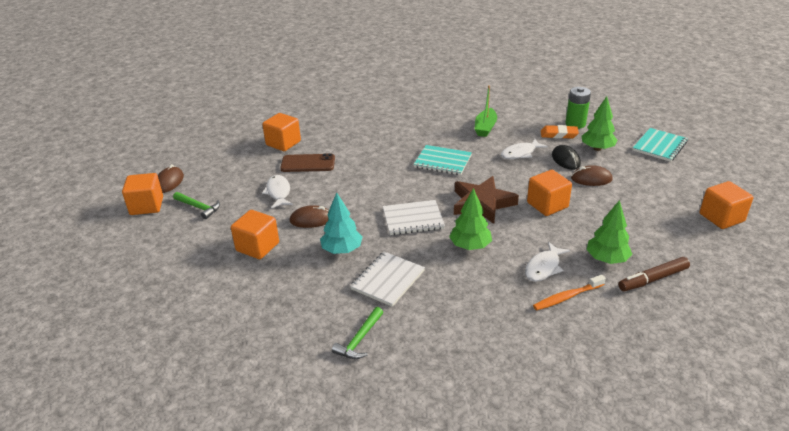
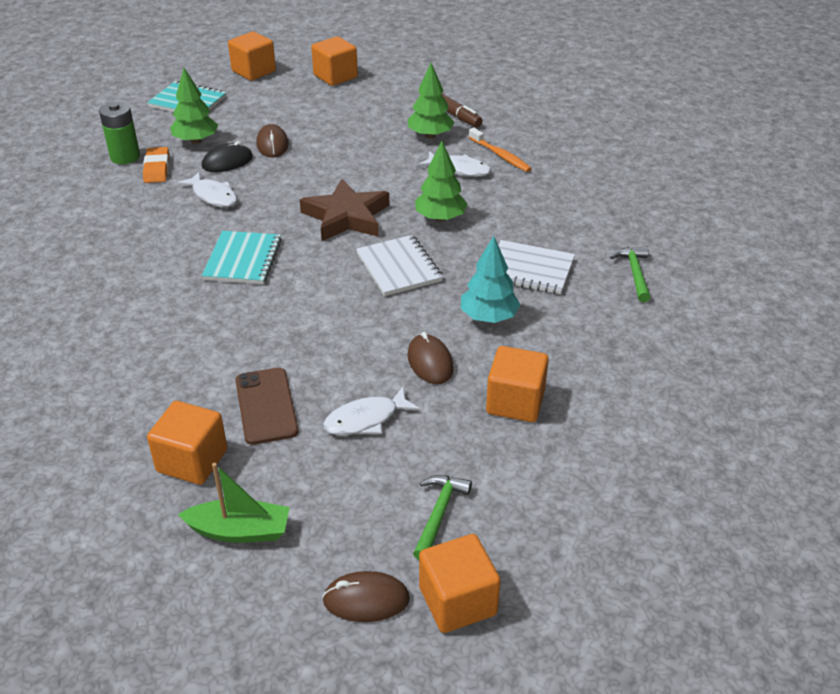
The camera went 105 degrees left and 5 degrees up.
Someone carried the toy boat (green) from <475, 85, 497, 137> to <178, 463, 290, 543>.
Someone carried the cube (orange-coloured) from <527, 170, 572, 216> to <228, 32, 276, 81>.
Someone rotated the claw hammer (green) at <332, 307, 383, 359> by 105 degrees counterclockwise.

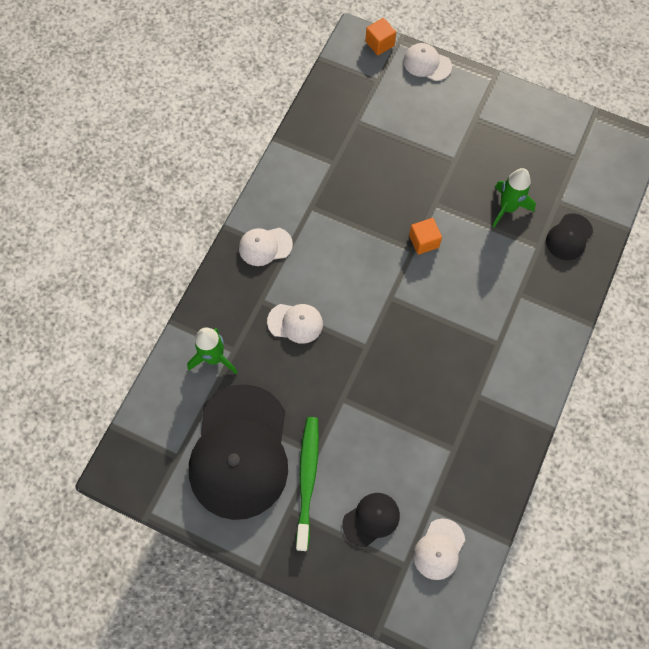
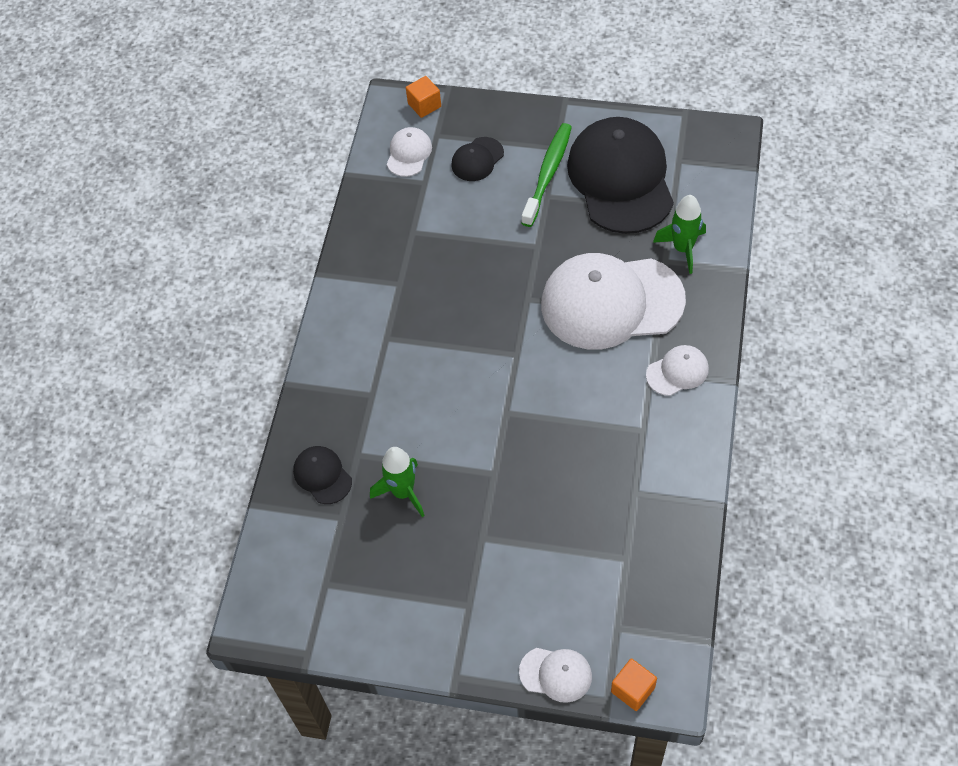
The camera went 170 degrees right and 10 degrees down.
Someone rotated the baseball cap (ebony) at <546, 213, 593, 260> by 60 degrees counterclockwise.
Someone carried the cube (orange-coloured) from <409, 218, 442, 255> to <406, 76, 441, 118>.
Someone scaled the baseball cap (pure white) at <267, 304, 323, 344> by 2.29.
Someone rotated the tooth brush (green) at <296, 417, 319, 551> by 150 degrees counterclockwise.

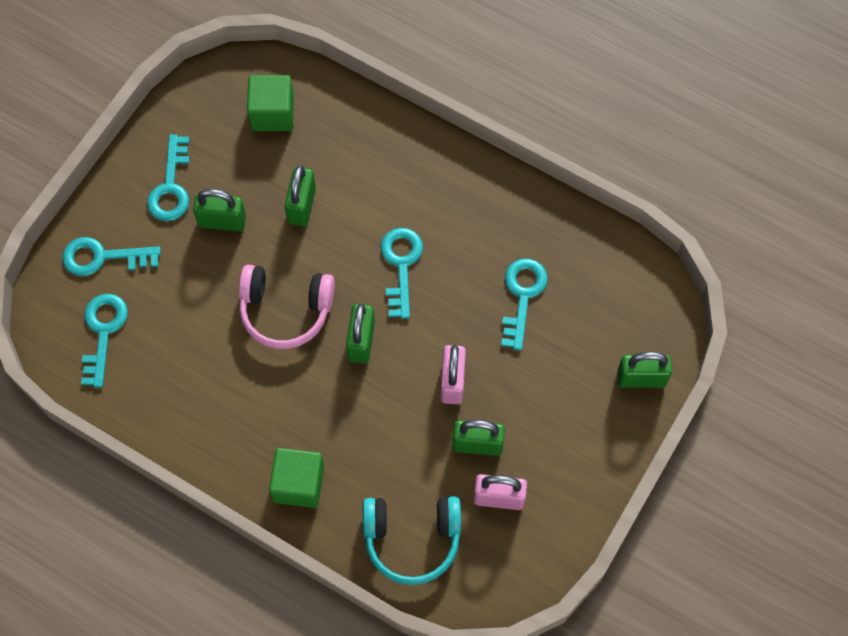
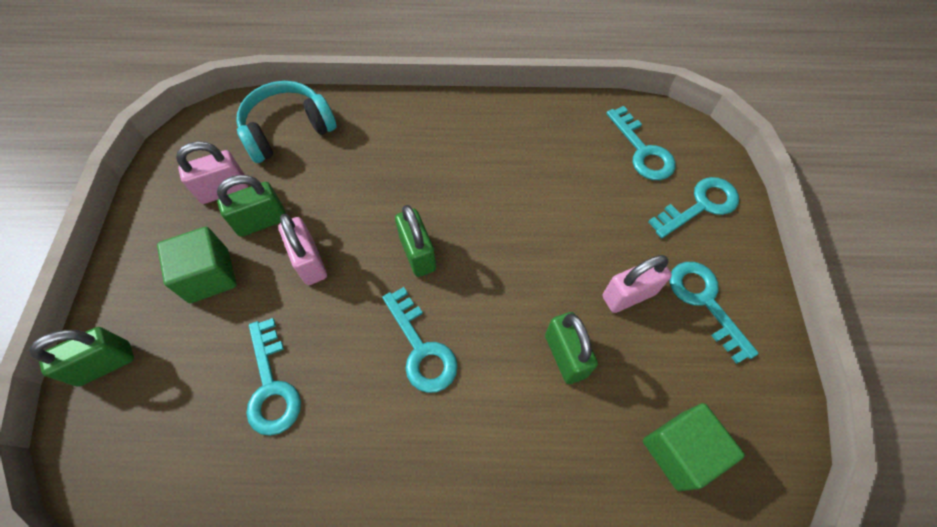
The camera went 150 degrees right and 5 degrees down.
Someone repainted the padlock (green) at <193, 189, 246, 231>, which became the padlock (pink) at <603, 255, 672, 313>.
Someone took away the over-ear headphones (pink) at <239, 265, 335, 349>.
Someone carried the cube (green) from <269, 448, 324, 508> to <157, 227, 237, 303>.

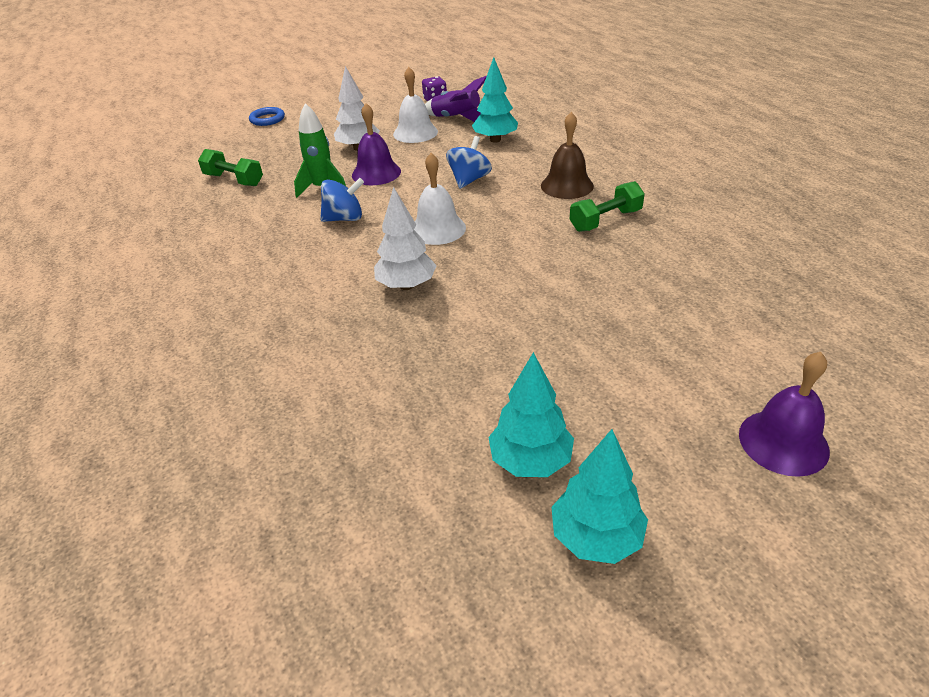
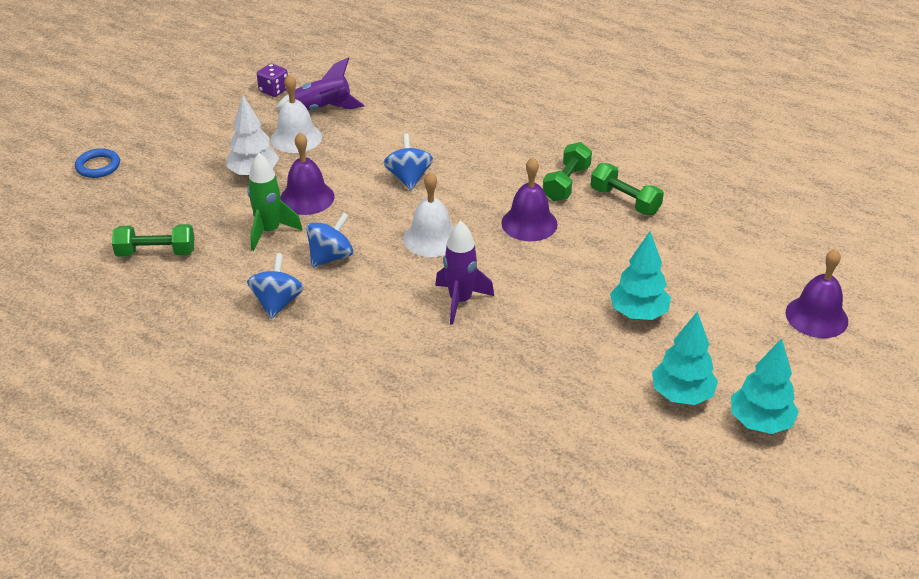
The camera went 35 degrees left and 0 degrees up.
Someone carried the toy tree (teal) from <472, 57, 518, 143> to <610, 232, 671, 320>.
Someone took away the bell (russet) at <541, 112, 594, 199>.
Someone swapped the toy tree (pure white) at <374, 187, 437, 290> for the spaceship (purple) at <435, 221, 494, 325>.
Someone put down the bell (purple) at <501, 157, 558, 241>.
Someone put down the free weight (green) at <591, 163, 664, 215>.
Someone put down the toy top (royal blue) at <247, 253, 304, 319>.

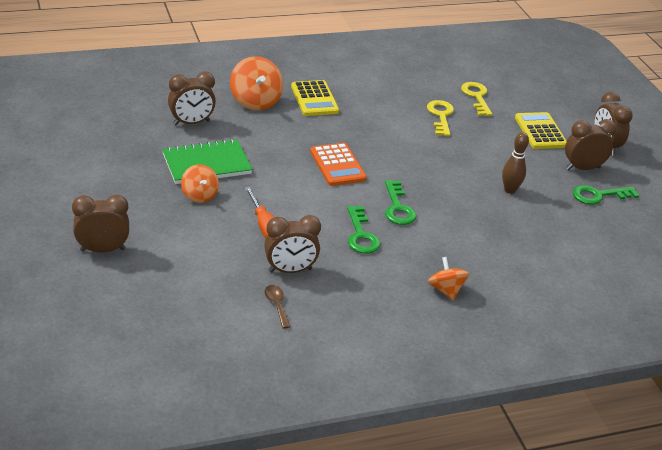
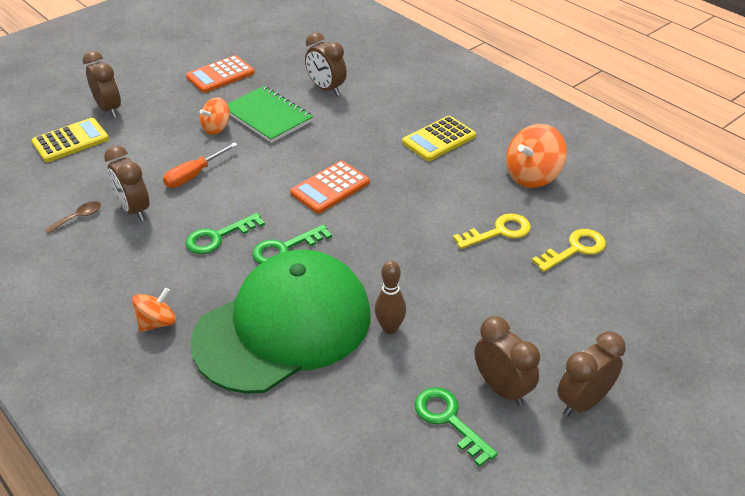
The camera went 70 degrees right and 5 degrees up.
Someone carried the toy top (orange-coloured) from <230, 56, 283, 110> to <506, 124, 567, 188>.
Someone carried the pocket calculator (golden) from <515, 112, 567, 149> to <32, 118, 109, 162>.
Someone put down the pocket calculator (orange-coloured) at <186, 55, 255, 93>.
Someone put down the baseball cap (green) at <190, 250, 371, 394>.

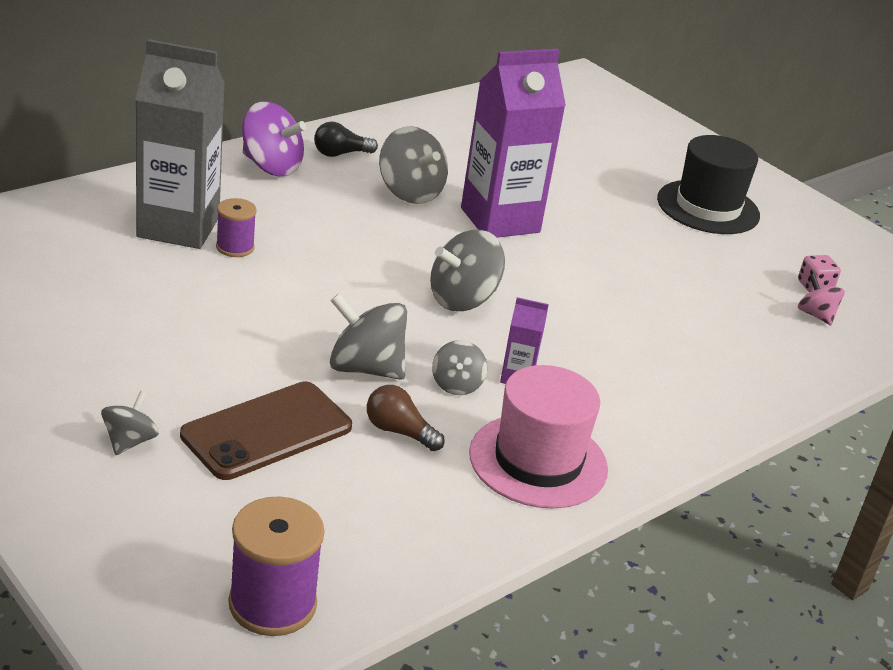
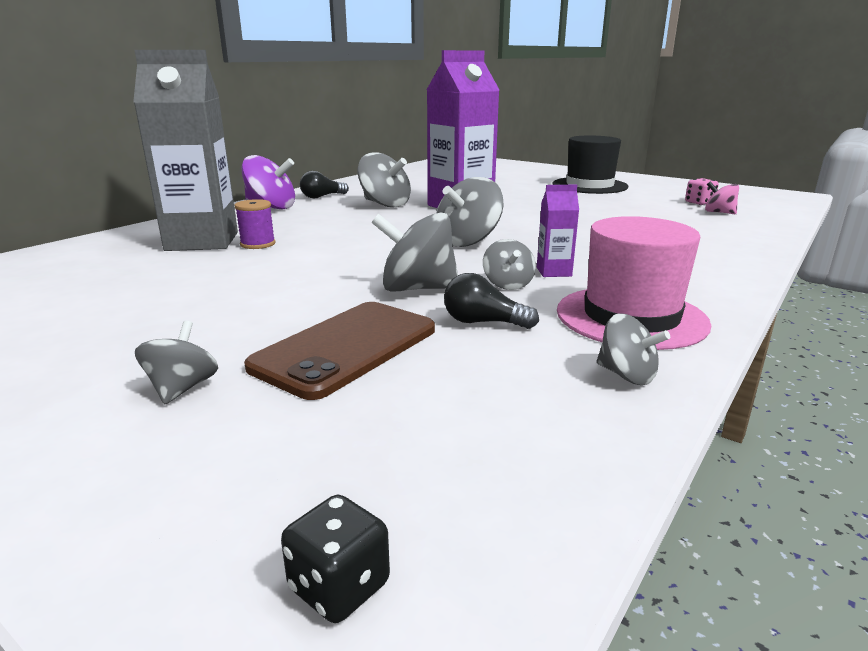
The camera went 10 degrees left and 10 degrees down.
Someone repainted the light bulb (russet) at <367, 385, 445, 451>, which became the light bulb (ebony) at <444, 273, 539, 329>.
Someone took away the spool (purple) at <228, 496, 325, 636>.
Someone put down the toy top (gray) at <597, 314, 670, 385>.
Someone put down the dice (ebony) at <281, 495, 390, 623>.

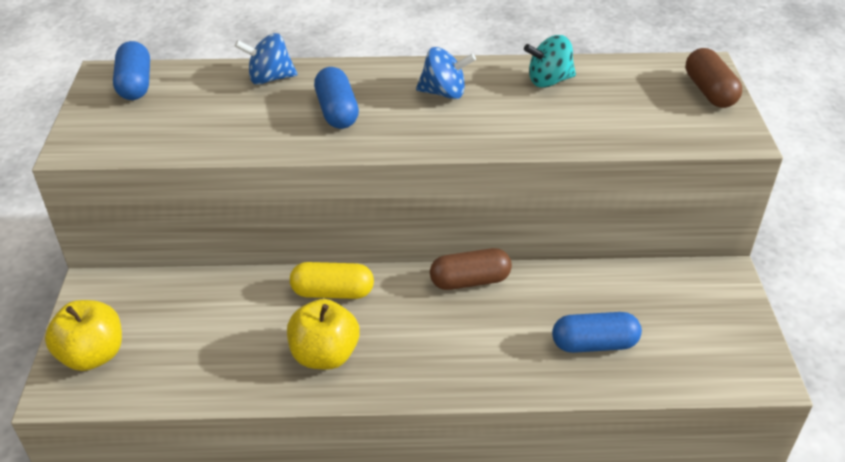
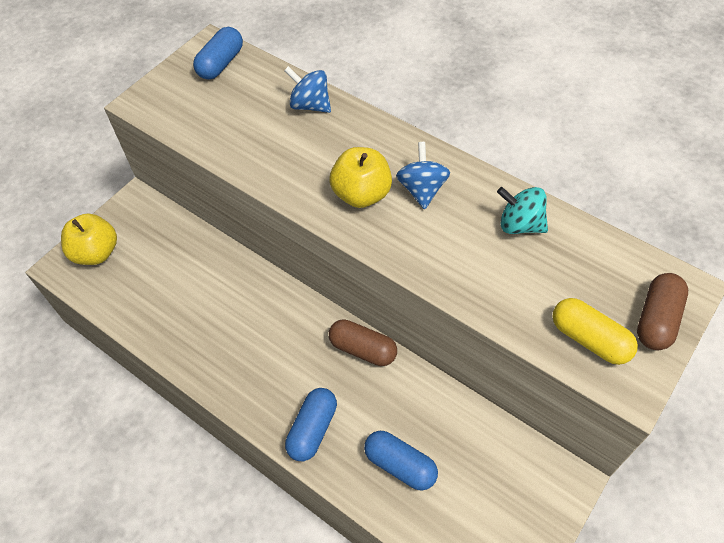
The camera went 40 degrees right and 15 degrees up.
Someone rotated the toy top (royal blue) at <416, 47, 476, 99> by 135 degrees counterclockwise.
Someone carried the pill (royal blue) from <314, 67, 359, 129> to <285, 388, 337, 461>.
Someone carried the pill (golden) from <290, 262, 374, 299> to <552, 298, 638, 365>.
Someone carried the apple fruit (golden) from <287, 299, 360, 370> to <330, 147, 392, 208>.

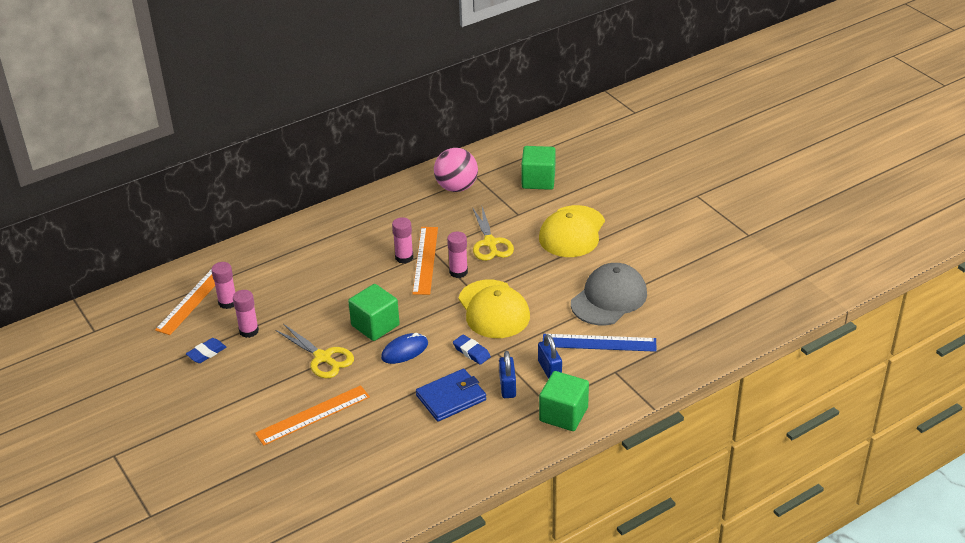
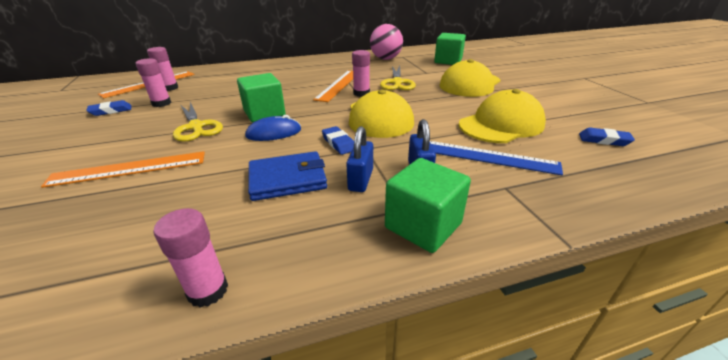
The camera went 15 degrees right and 5 degrees down.
Someone carried the glue (pink) from <392, 217, 413, 264> to <153, 208, 228, 307>.
Someone repainted the baseball cap (gray) at <571, 263, 647, 325>, which became the baseball cap (golden) at <459, 89, 546, 143>.
Someone put down the eraser (royal blue) at <579, 128, 635, 146>.

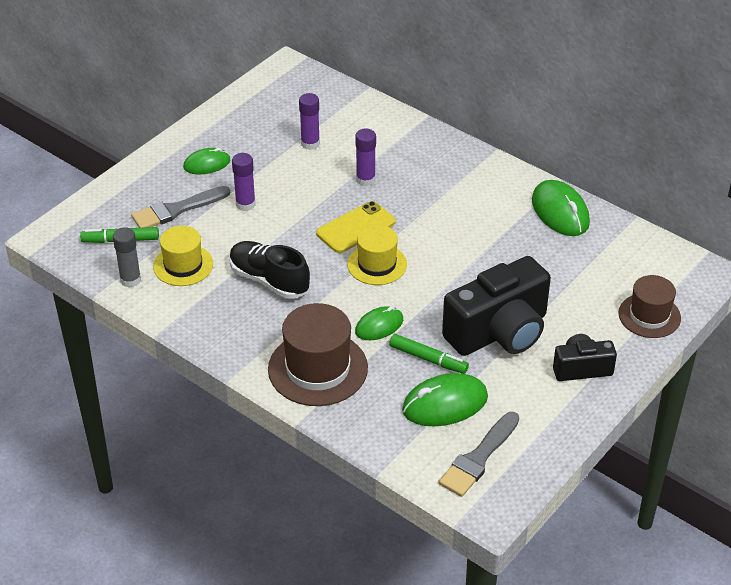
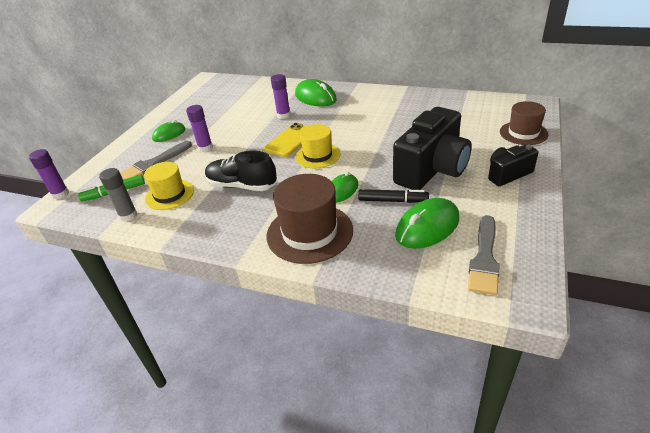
The camera went 15 degrees left and 5 degrees down.
Someone carried the glue (purple) from <299, 93, 320, 150> to <29, 149, 69, 199>.
Someone carried the PC mouse (green) from <532, 180, 590, 236> to <295, 79, 337, 107>.
Someone repainted the felt pen (green) at <389, 334, 469, 374>, which became the felt pen (ebony) at <358, 189, 429, 203>.

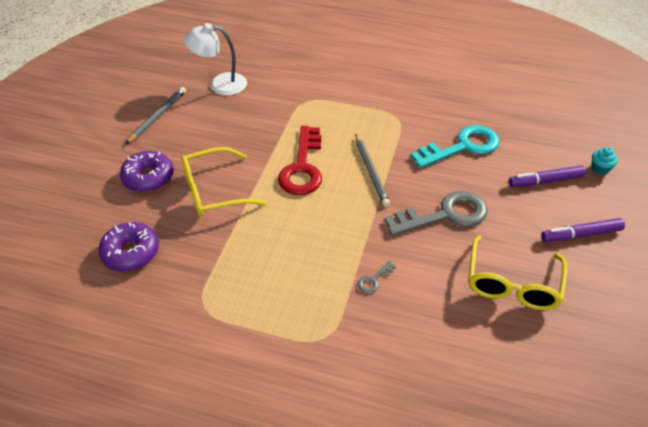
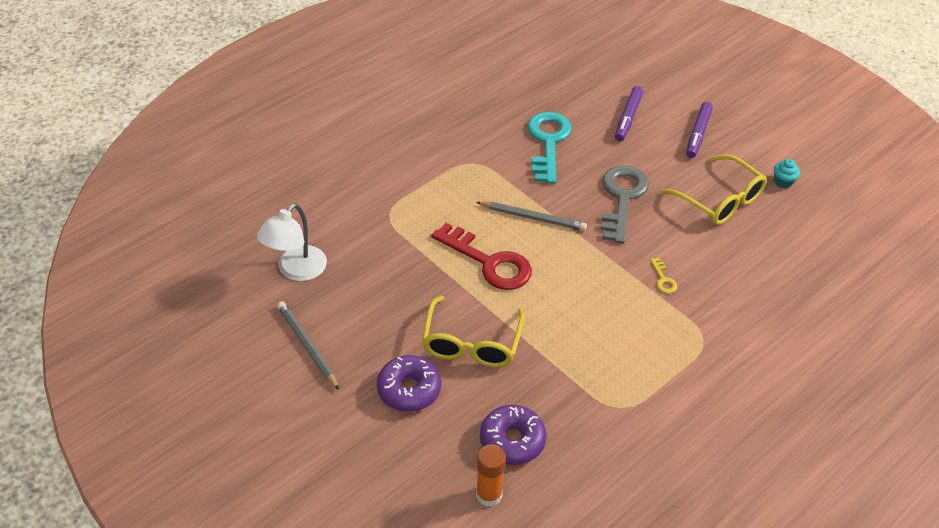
The camera went 60 degrees left and 0 degrees up.
Someone carried the fairy cake (teal) from <591, 147, 618, 175> to <774, 159, 800, 188>.
Someone repainted the door key (gray) at <357, 261, 396, 294>, which became the door key (golden) at <650, 258, 677, 294>.
Someone put down the glue (orange-coloured) at <476, 444, 506, 507>.

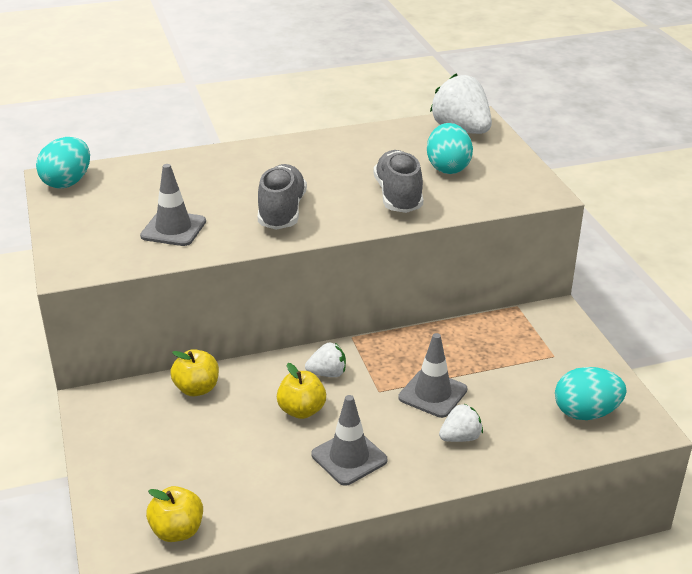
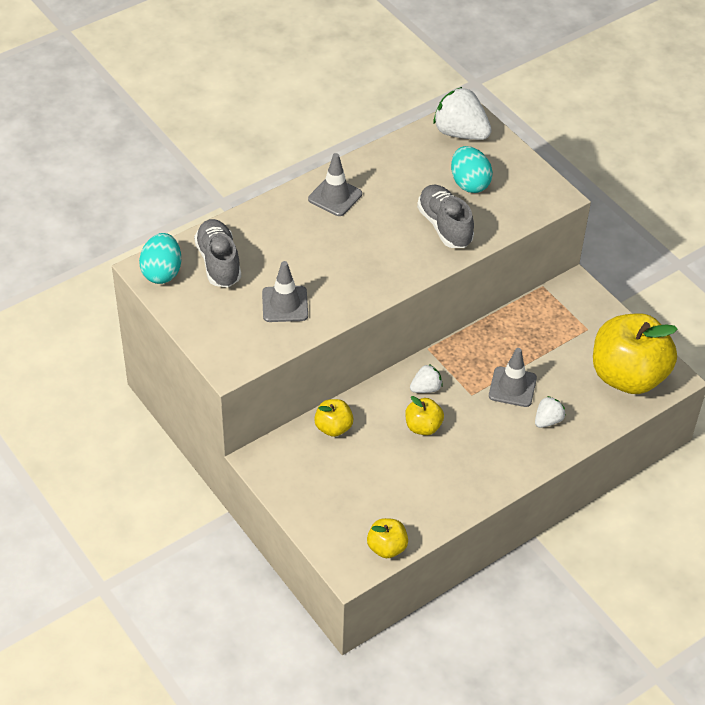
The camera went 20 degrees left and 15 degrees up.
Someone carried the lace-up shoe (gray) from <258, 164, 307, 230> to <194, 219, 241, 287>.
Someone swapped the egg shape (teal) at <555, 367, 626, 420> for the apple fruit (golden) at <593, 313, 677, 394>.
Someone carried the road cone (gray) from <311, 395, 387, 486> to <308, 153, 362, 216>.

